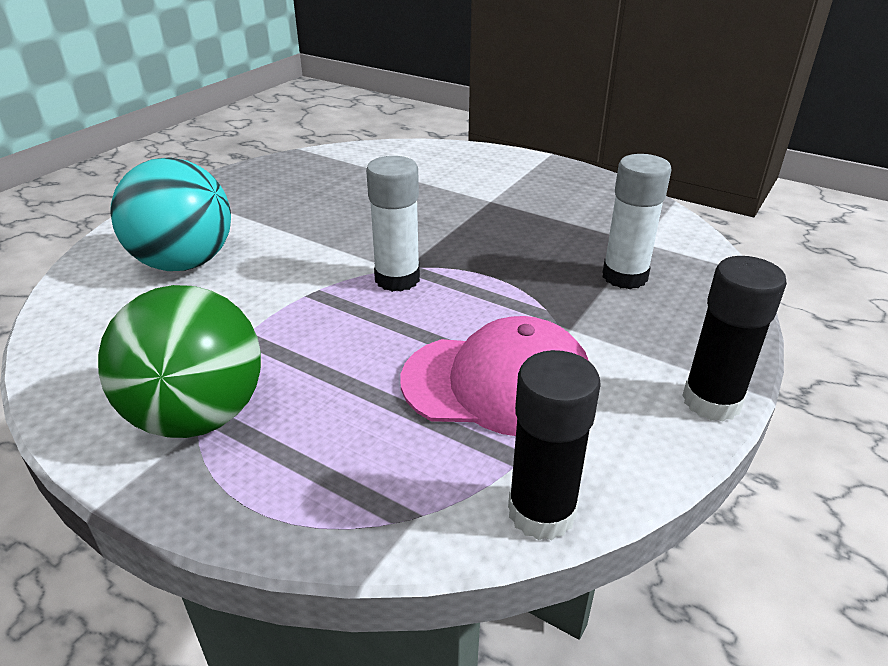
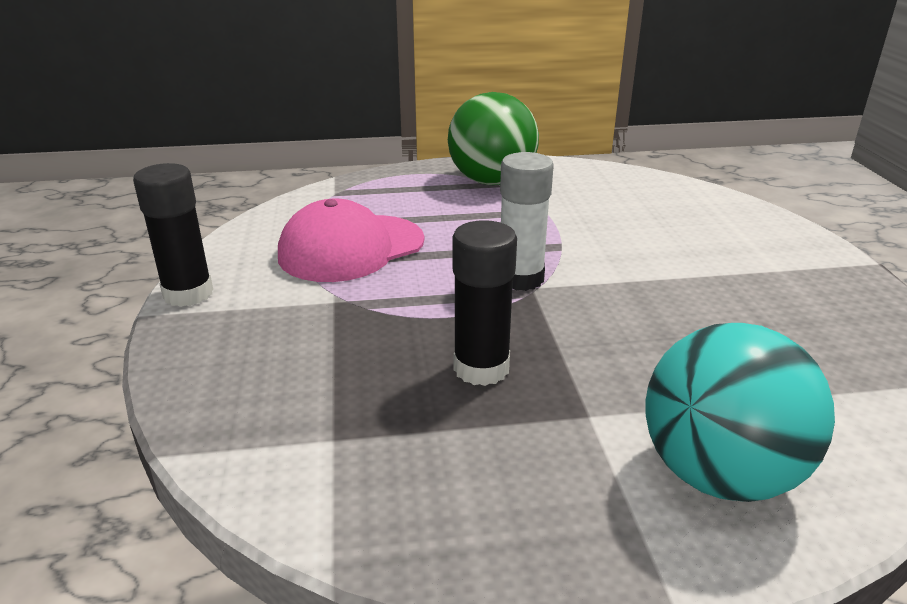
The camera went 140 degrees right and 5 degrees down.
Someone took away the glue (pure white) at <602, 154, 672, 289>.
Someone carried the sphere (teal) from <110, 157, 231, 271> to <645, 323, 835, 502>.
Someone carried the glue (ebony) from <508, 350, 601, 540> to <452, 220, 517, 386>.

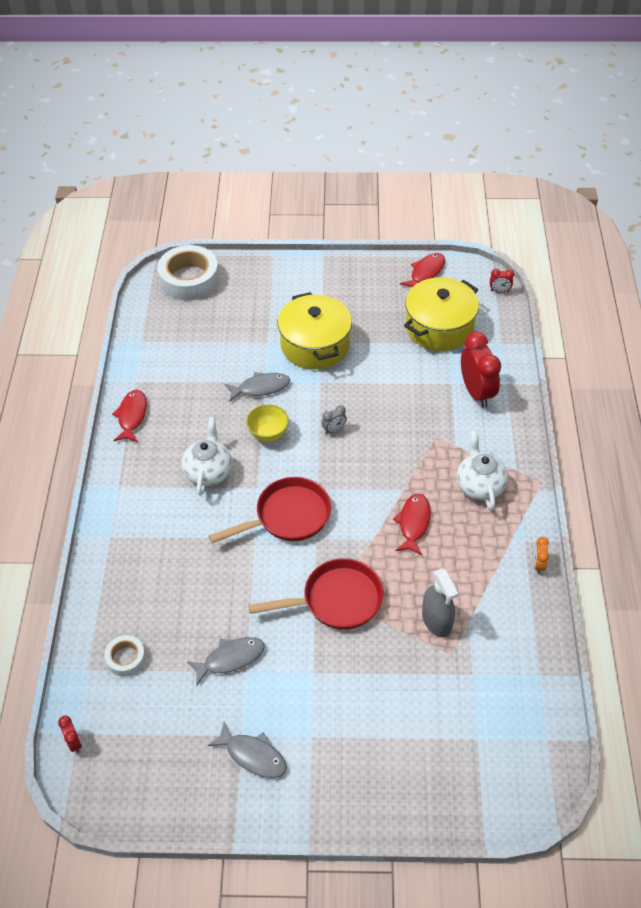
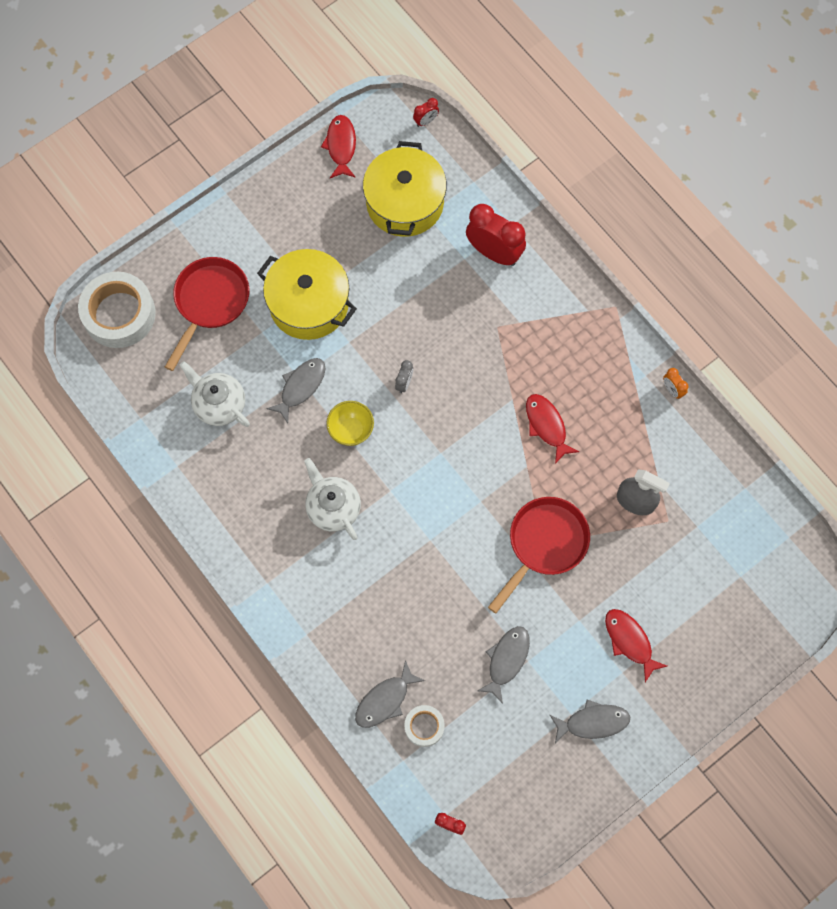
The camera went 40 degrees left and 20 degrees up.
Someone carried the fish figure (scarlet) from <112, 390, 147, 442> to <605, 609, 667, 682>.
Someone carried the china teapot (pure white) from <457, 431, 508, 510> to <180, 361, 250, 427>.
Someone carried the frying pan (scarlet) from <209, 477, 331, 543> to <165, 257, 249, 371>.
Someone put down the fish figure (gray) at <355, 660, 425, 728>.

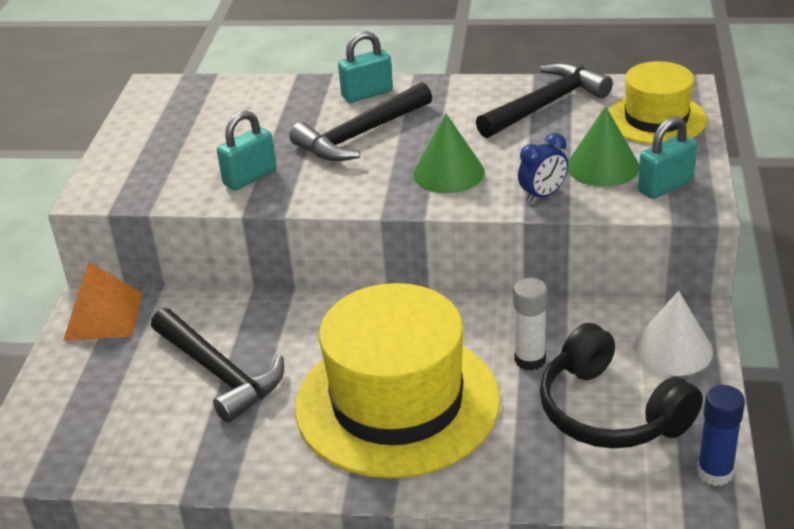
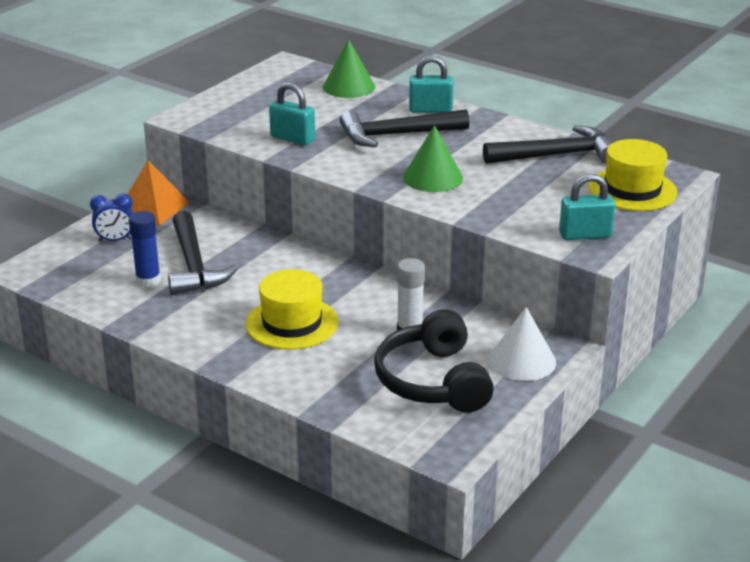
The camera went 25 degrees right and 5 degrees down.
Someone carried the cone (green) from <568, 106, 639, 187> to <323, 39, 375, 98>.
Someone rotated the padlock (teal) at <217, 111, 277, 191> by 45 degrees clockwise.
Someone carried the clock (royal blue) from <518, 133, 568, 203> to <90, 193, 133, 242>.
Someone scaled the hat (golden) at <295, 283, 500, 478> by 0.56.
Someone carried the glue (royal blue) from <697, 385, 745, 486> to <129, 211, 161, 287>.

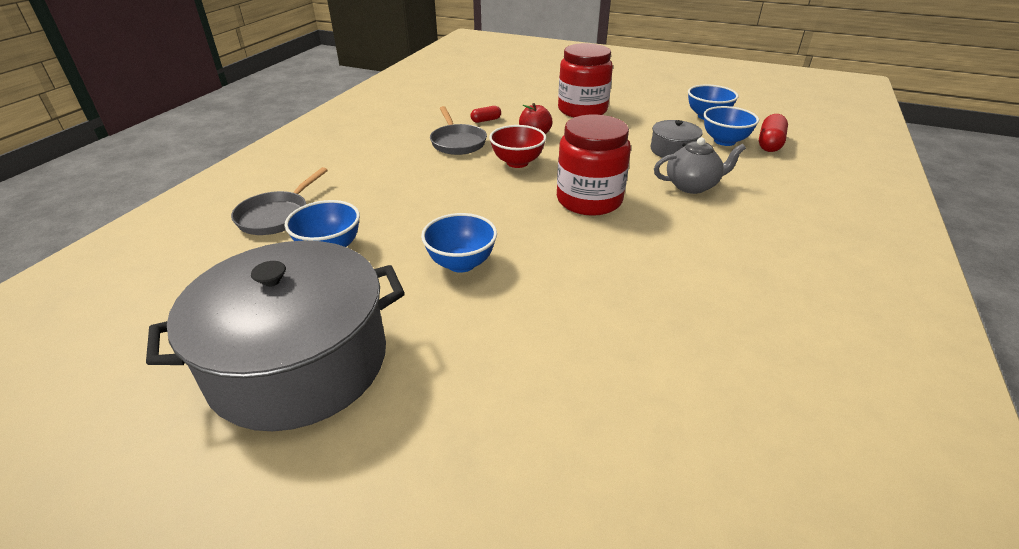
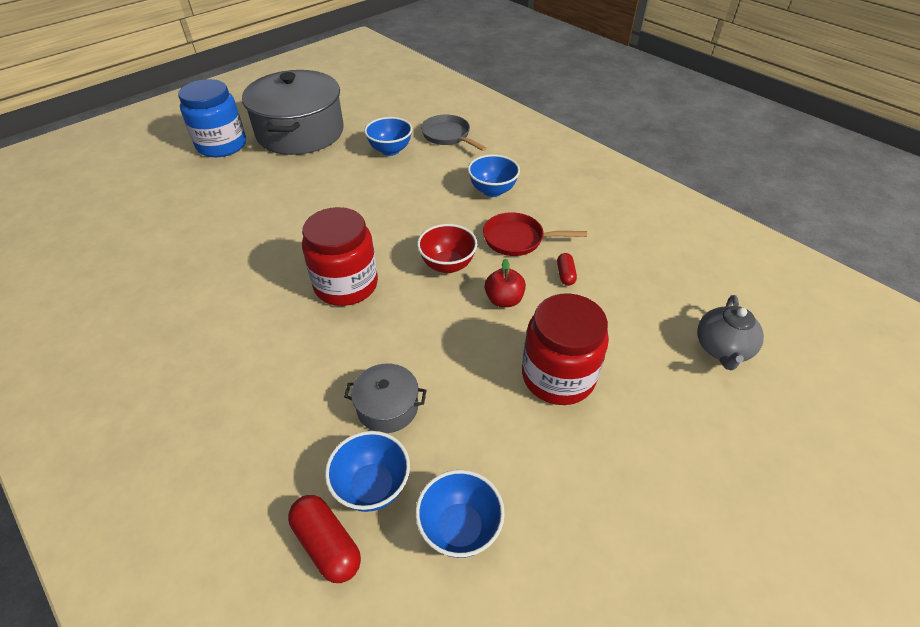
The camera went 115 degrees right and 10 degrees up.
Someone repainted the frying pan (gray) at <430, 106, 487, 155>, which became the frying pan (scarlet) at <483, 212, 587, 256>.
Someone carried the china teapot (gray) from <654, 137, 746, 194> to <697, 295, 764, 370>.
Someone carried the serving bowl (royal blue) from <421, 213, 497, 273> to <468, 154, 520, 197>.
Someone put down the jam jar (royal blue) at <178, 79, 246, 157>.

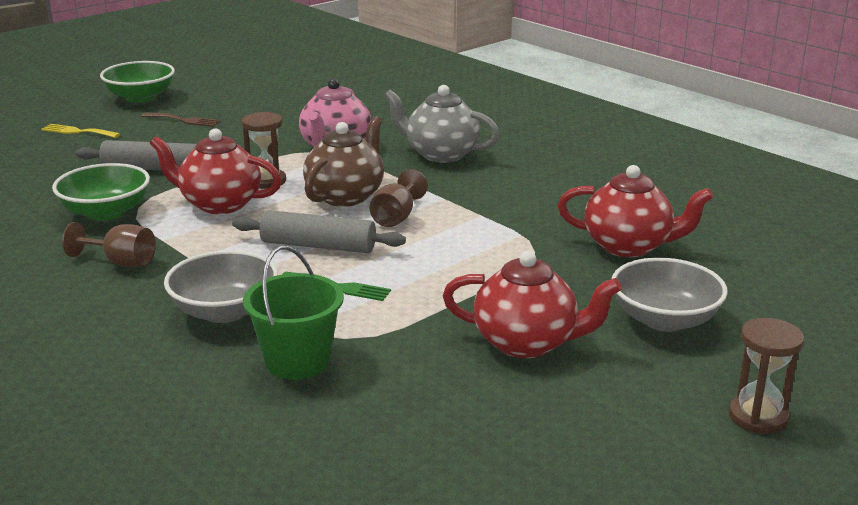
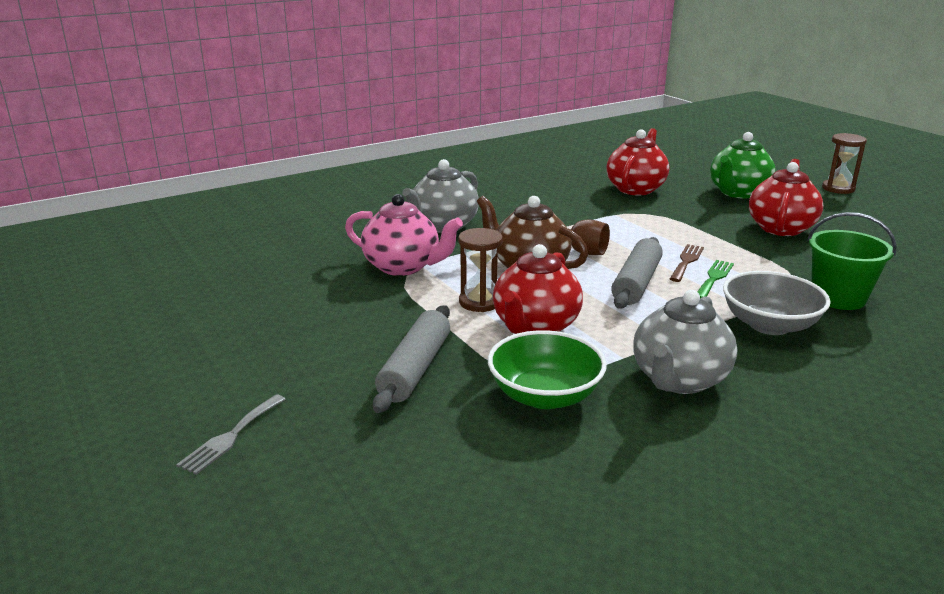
The camera went 80 degrees left and 0 degrees up.
Someone took away the serving bowl (green) at <100, 61, 175, 102>.
Someone carried the dinner fork (russet) from <141, 113, 221, 127> to <670, 244, 704, 282>.
Someone repainted the dinner fork (golden) at <41, 124, 120, 138>, which became the dinner fork (gray) at <176, 394, 286, 475>.
Someone swapped the goblet (russet) at <62, 222, 156, 267> for the china teapot (gray) at <633, 290, 737, 394>.
Someone swapped the serving bowl (gray) at <612, 258, 728, 332> for the china teapot (green) at <710, 132, 776, 198>.

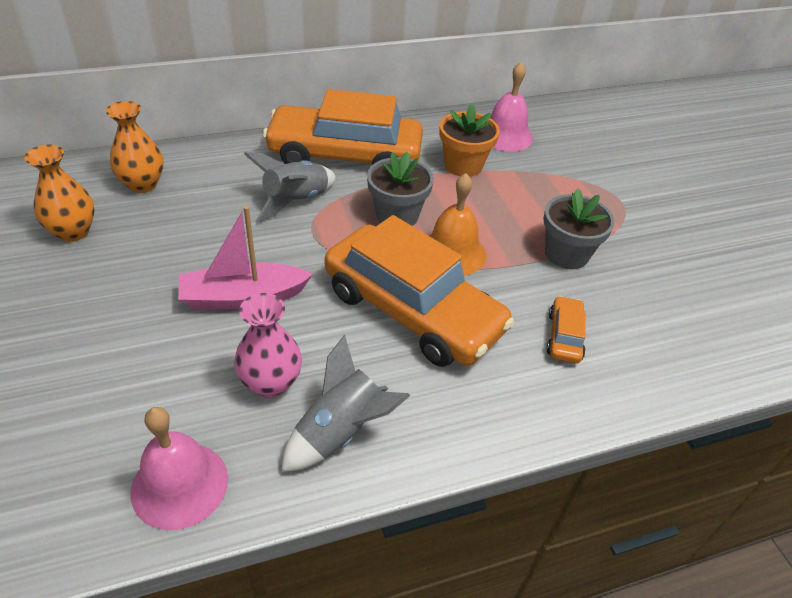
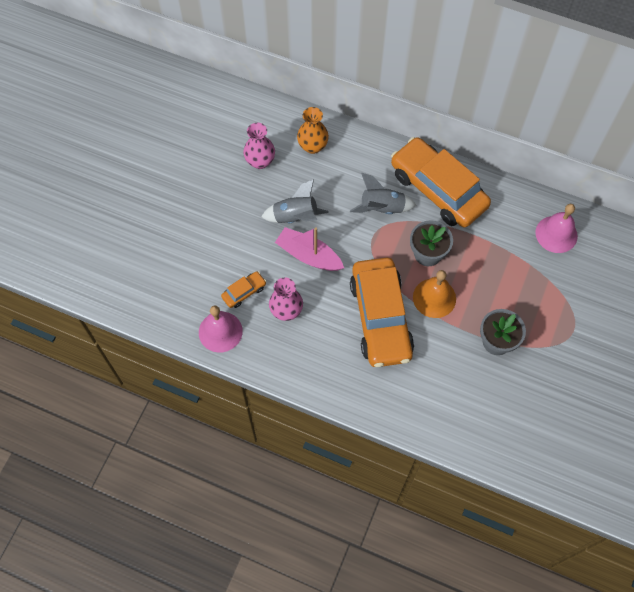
The camera went 45 degrees right and 20 degrees up.
Someone took away the potted plant (orange-coloured) at <439, 103, 500, 177>.
Someone repainted the flower vase (orange-coloured) at <24, 145, 95, 242>, which became the flower vase (pink) at <243, 123, 275, 169>.
Someone carried the toy car (orange-coloured) from <546, 296, 586, 364> to <221, 271, 266, 308>.
Someone carried the spaceship (gray) from <282, 335, 410, 472> to <261, 179, 329, 223>.

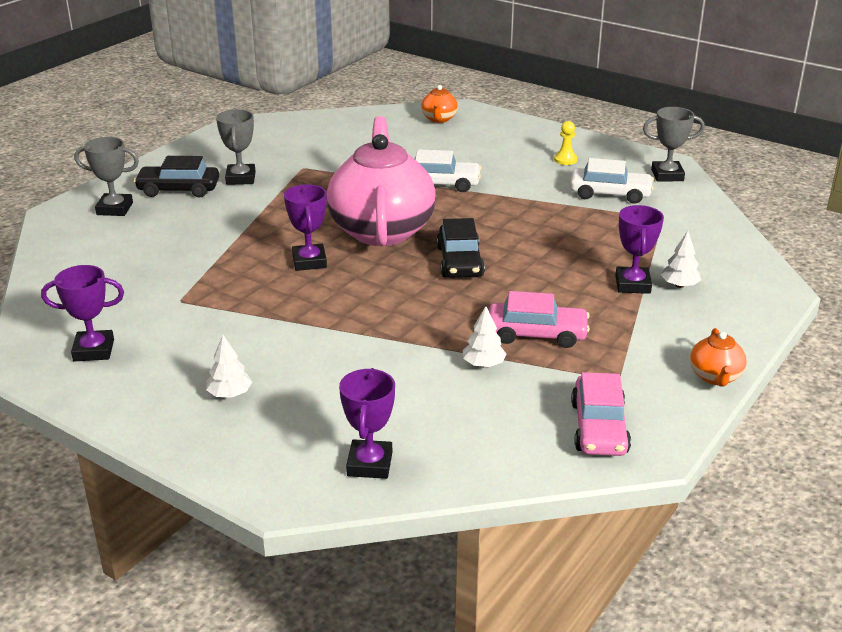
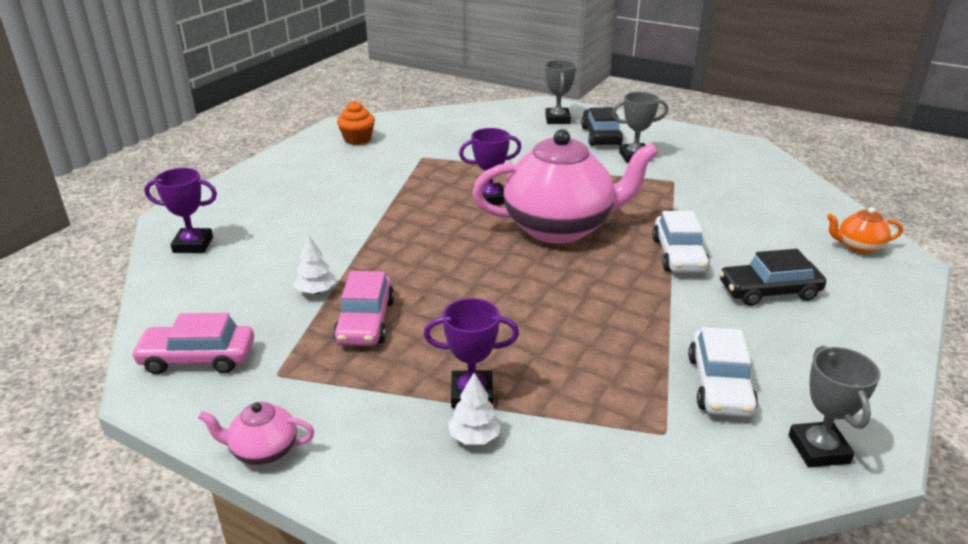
The camera went 85 degrees right and 0 degrees up.
Someone took away the pawn (golden) at <554, 121, 577, 165>.
Someone carried the toy car (ebony) from <437, 218, 485, 278> to <719, 249, 826, 306>.
Someone swapped the prize cup (purple) at <41, 265, 124, 361> for the fairy cake (orange-coloured) at <337, 101, 375, 145>.
Someone repainted the china teapot (orange-coloured) at <690, 328, 747, 387>, which became the china teapot (pink) at <198, 402, 314, 466>.
Someone took away the toy tree (pure white) at <206, 335, 252, 398>.

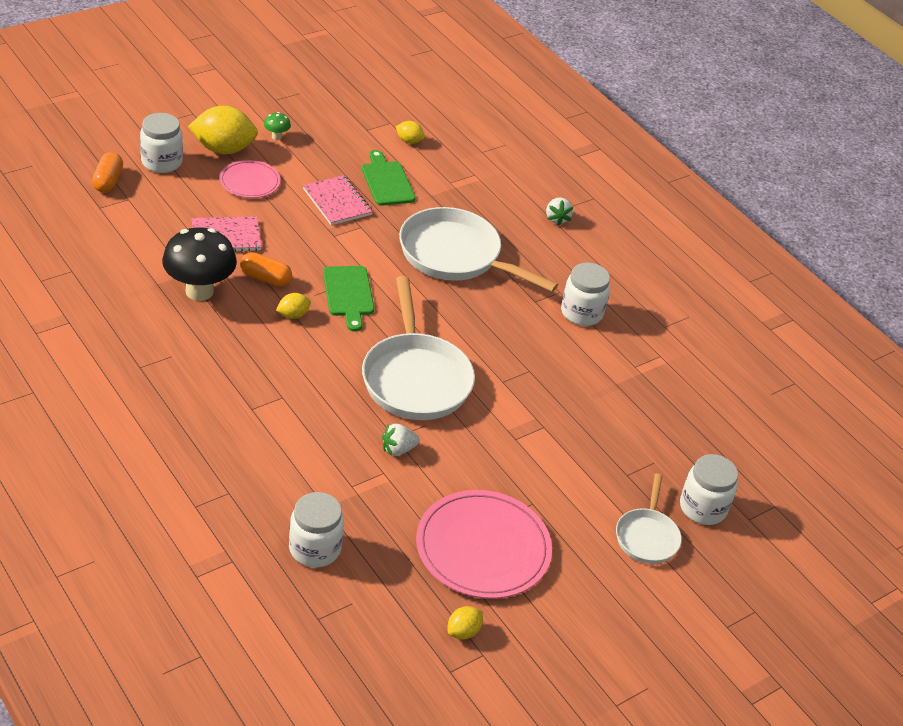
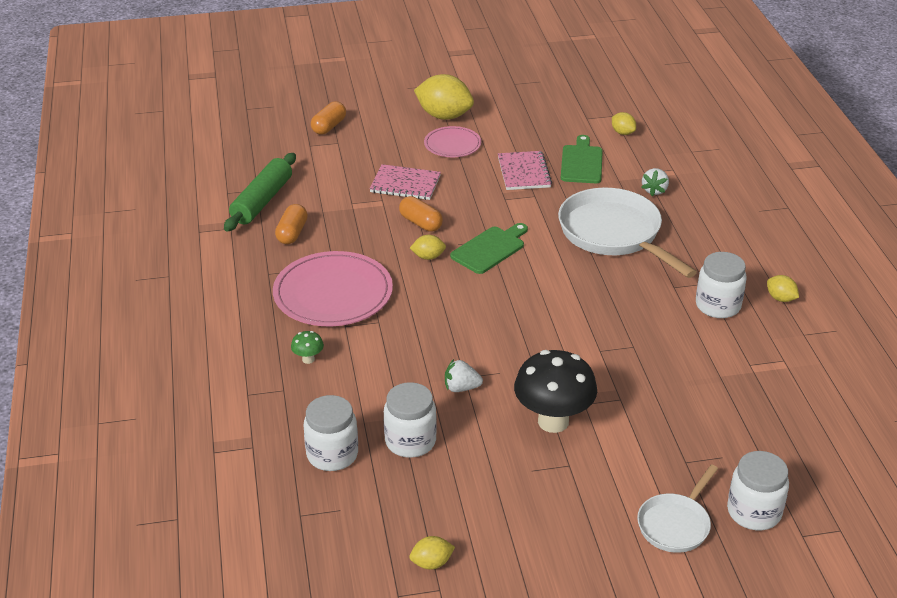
The camera went 30 degrees right and 5 degrees down.
Someone carried the mushroom (green) from <264, 112, 291, 140> to <291, 331, 324, 364>.
Someone carried the jam jar (pure white) from <140, 113, 183, 173> to <384, 382, 437, 458>.
Someone carried the toy strawberry (pure white) from <546, 197, 573, 226> to <641, 168, 669, 196>.
Someone carried the mushroom (ebony) from <162, 227, 237, 301> to <514, 350, 597, 433>.
Someone rotated the bread board (green) at <323, 266, 374, 332> by 150 degrees counterclockwise.
Someone took away the frying pan (pure white) at <362, 276, 475, 420>.
Someone carried the flat dish (pink) from <416, 490, 552, 599> to <273, 251, 393, 326>.
Someone put down the dough roller (green) at <224, 153, 296, 232>.
Someone put down the pill (orange-coloured) at <275, 204, 308, 244>.
Someone put down the lemon (golden) at <767, 275, 799, 302>.

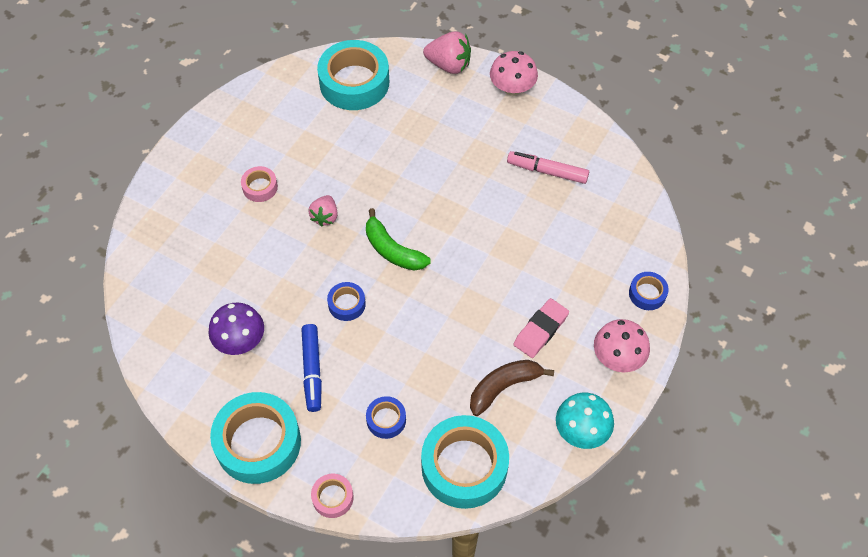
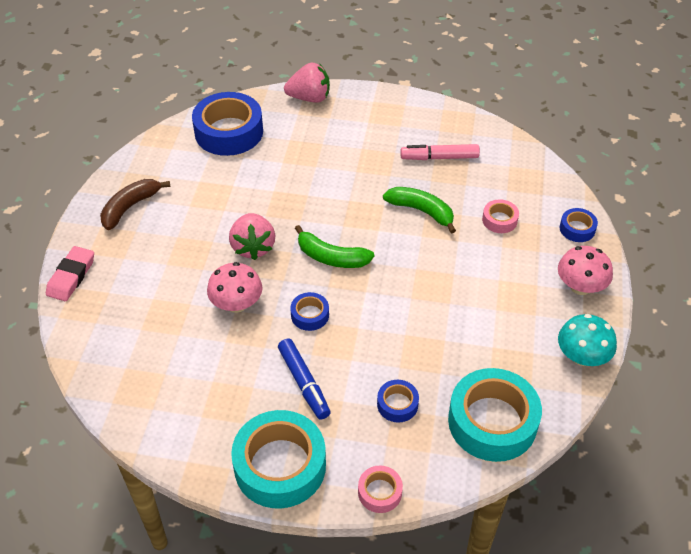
The camera went 20 degrees left and 10 degrees down.
Someone repainted the roll of tape (teal) at <317, 40, 389, 110>, which became the roll of tape (royal blue) at <192, 92, 263, 156>.
Someone carried the mushroom (pink) from <490, 51, 538, 96> to <207, 262, 262, 313>.
Someone carried the roll of tape (pink) from <241, 166, 278, 202> to <482, 199, 519, 233>.
Someone scaled the toy strawberry (pink) at <308, 195, 338, 227> by 1.54.
Someone carried the eraser (pink) from <513, 298, 569, 358> to <46, 246, 94, 301>.
Someone took away the mushroom (purple) at <209, 303, 264, 355>.
Someone carried the banana fruit (russet) from <470, 360, 554, 416> to <100, 179, 171, 230>.
Someone put down the banana fruit (green) at <383, 187, 456, 234>.

